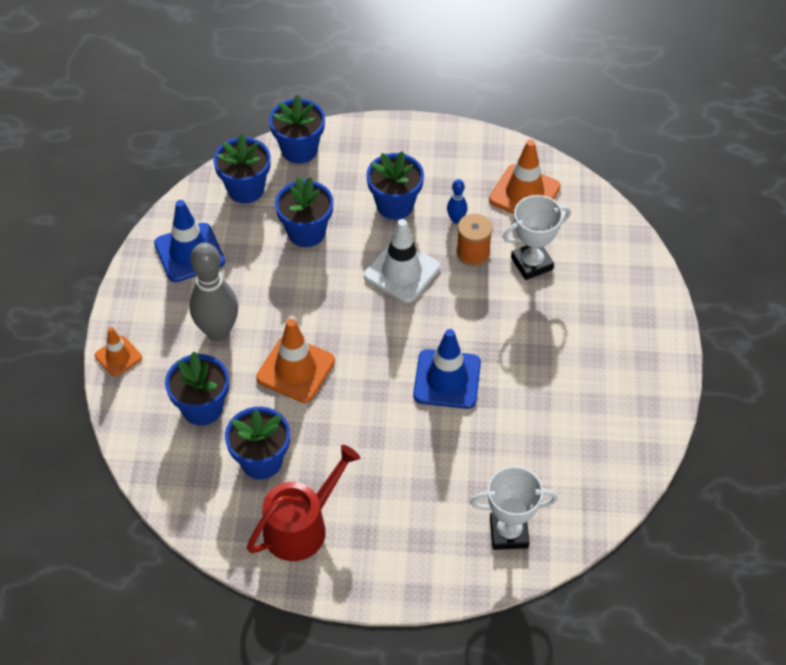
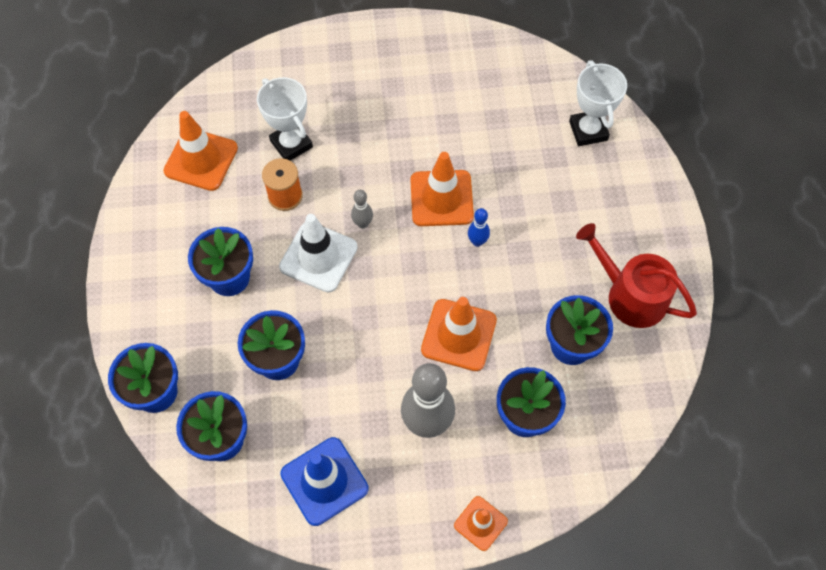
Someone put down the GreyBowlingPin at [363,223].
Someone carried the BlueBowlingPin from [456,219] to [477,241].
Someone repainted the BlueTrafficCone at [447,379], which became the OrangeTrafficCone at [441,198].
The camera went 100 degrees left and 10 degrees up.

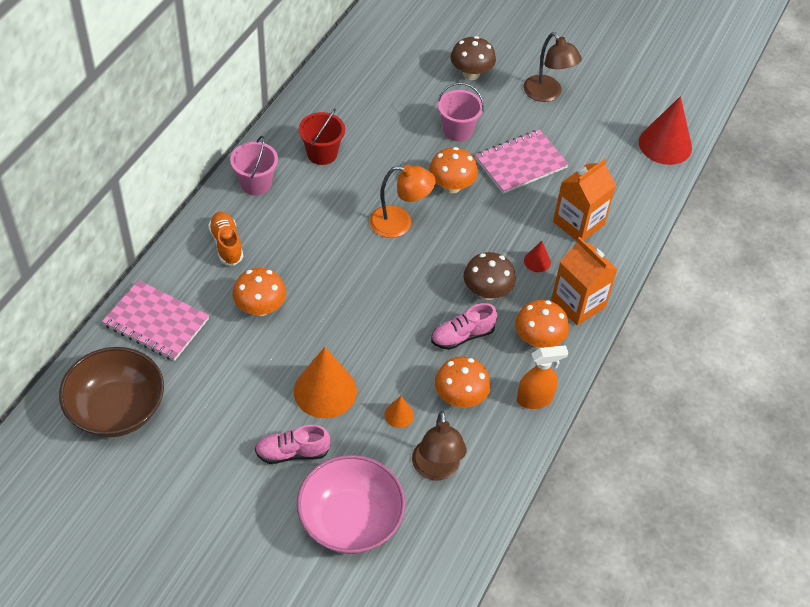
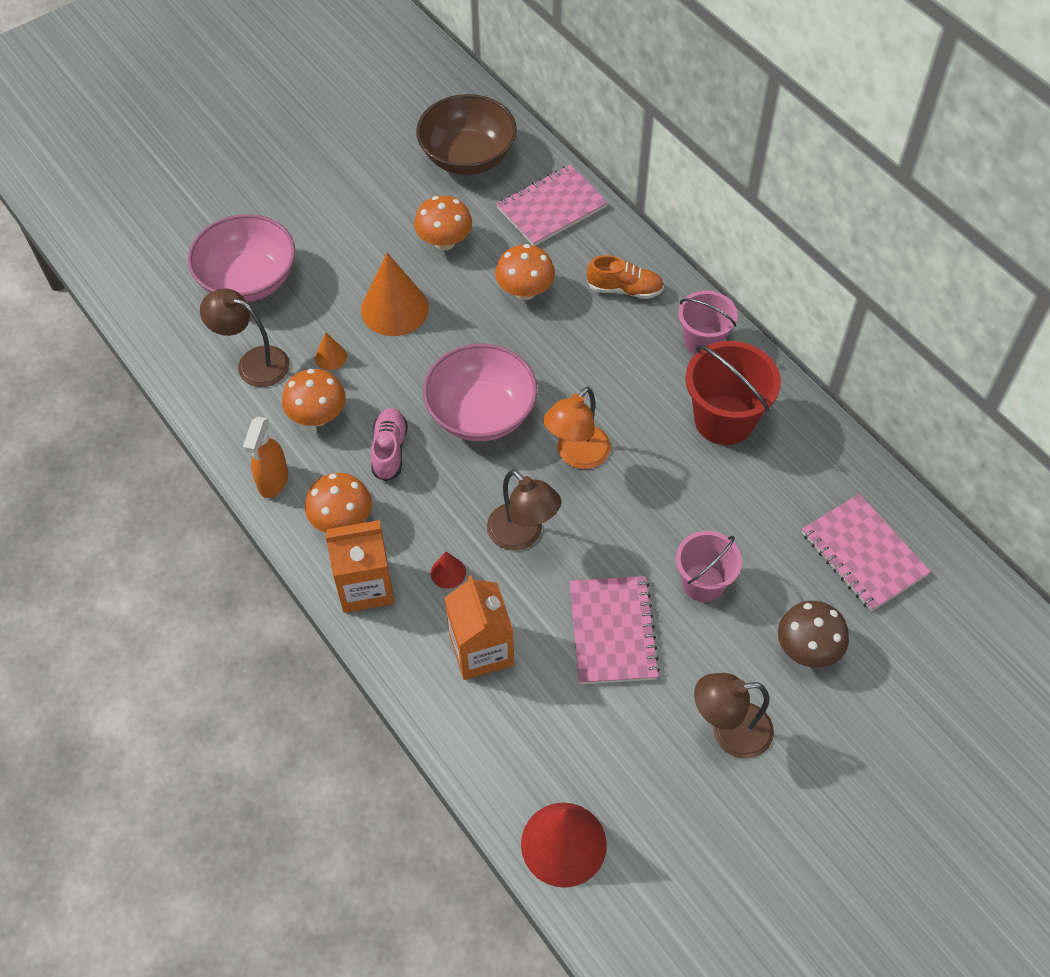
Someone took away the PinkShoe at [292,452].
Someone took away the BrownMushroom at [487,292].
Someone put down the PinkBowl at [481,413].
Someone put down the BrownLamp at [522,535].
Someone put down the PinkNotebook at [863,554].
Someone carried the OrangeMushroom from [451,186] to [444,242].
Someone scaled the RedBucket at [322,153] by 1.52.
The camera went 120 degrees right and 5 degrees up.

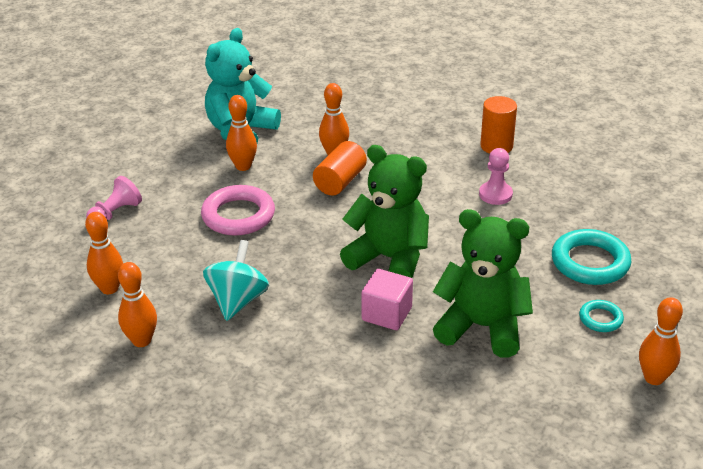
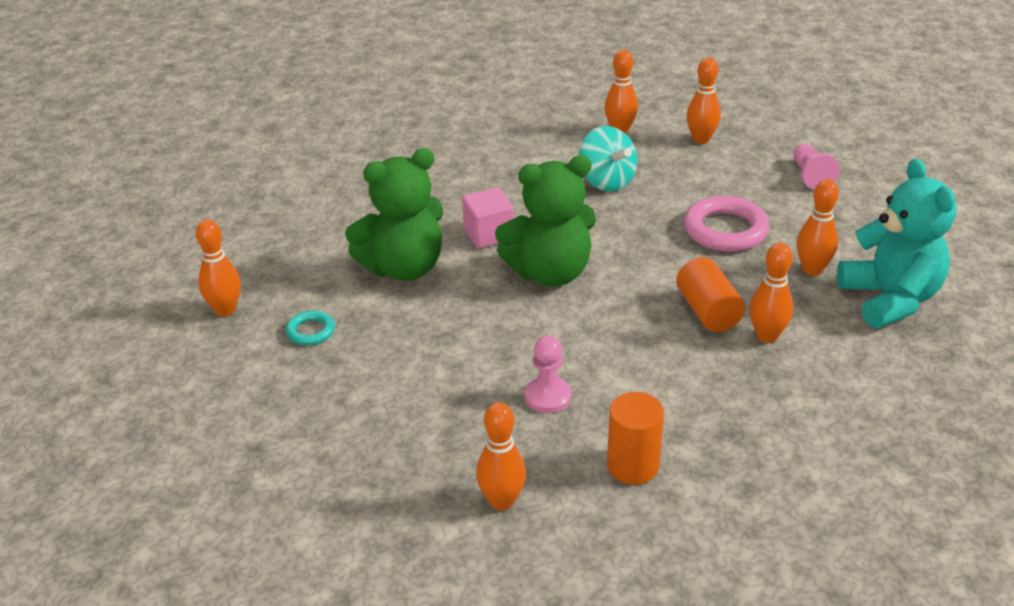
Someone took away the TurquoiseRing at [590,262].
Someone put down the OrangeBowlingPin at [502,501].
The camera went 135 degrees right and 0 degrees up.

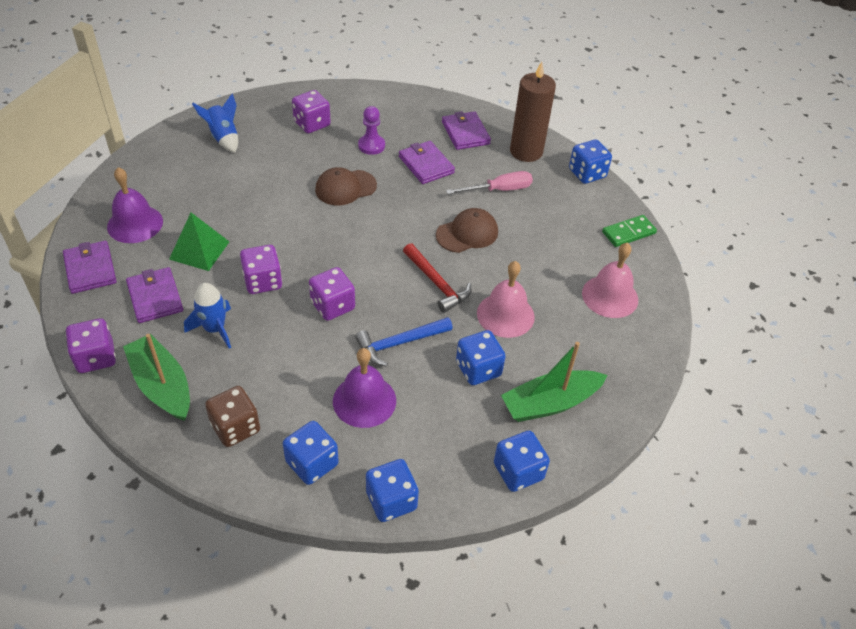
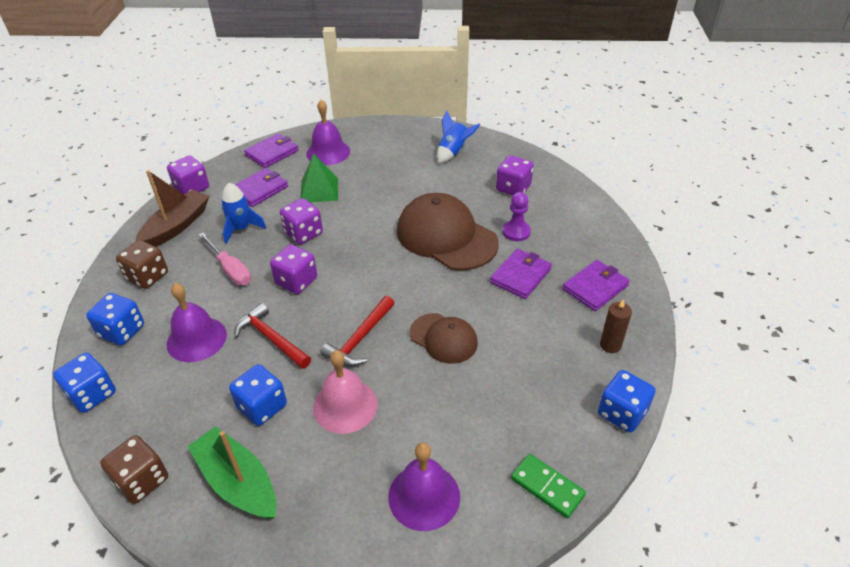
Someone carried the PinkScrewdriver from [499,190] to [230,269].
Someone repainted the GreenBoat at [162,385], which became the BrownBoat at [176,226].
Someone repainted the BlueHammer at [399,343], which became the RedHammer at [271,338].
Someone repainted the BlueDice at [518,471], which became the BrownDice at [142,480].
Someone repainted the PinkBell at [610,296], which became the PurpleBell at [424,496].
Someone scaled the BrownCap at [345,188] by 1.76.
Someone scaled the BrownCandle at [526,151] by 0.52.
The camera went 70 degrees right and 5 degrees down.

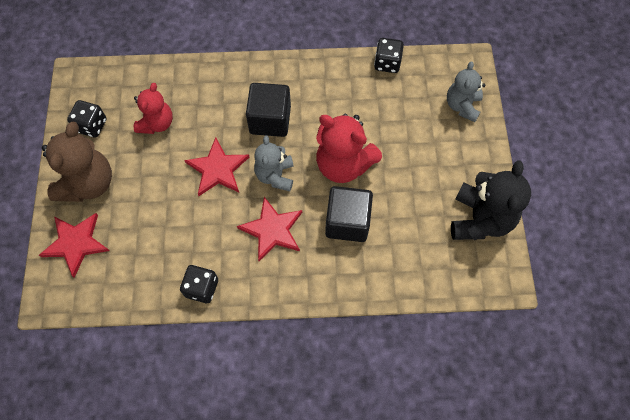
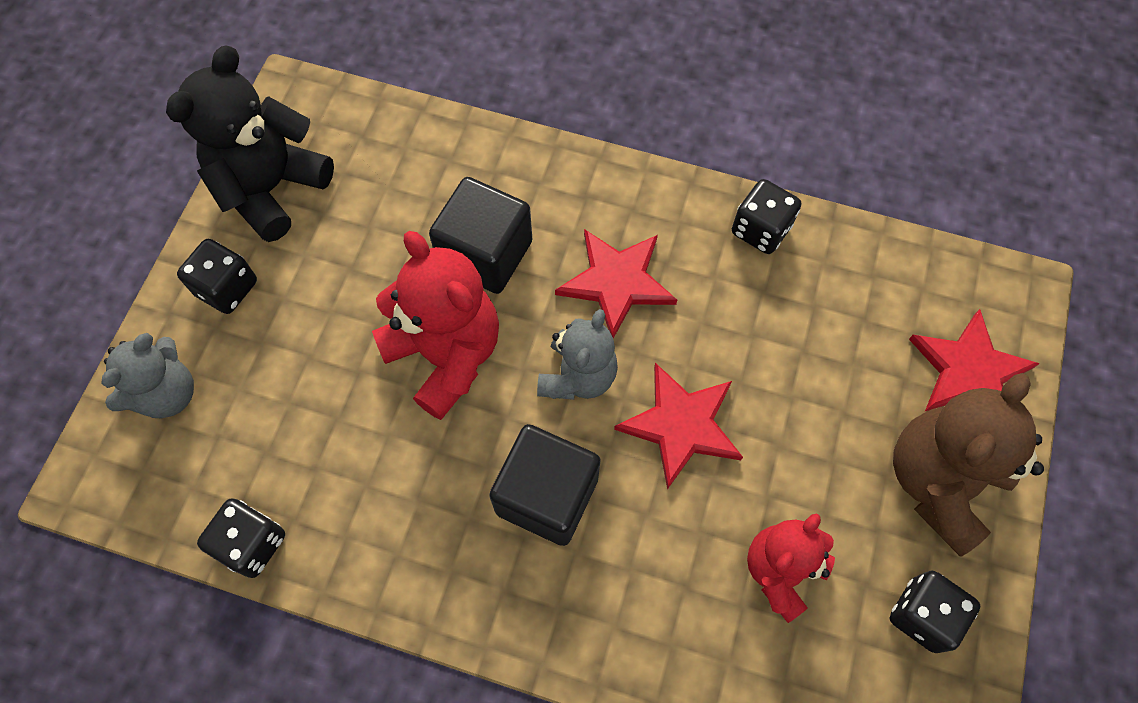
Someone put down the BlackDice at [227,288].
The camera went 160 degrees left and 0 degrees up.

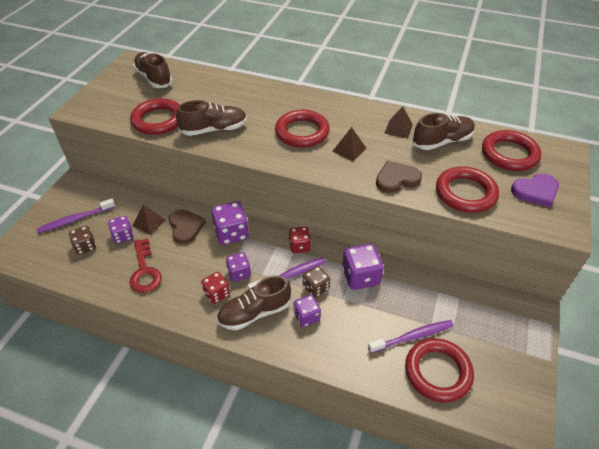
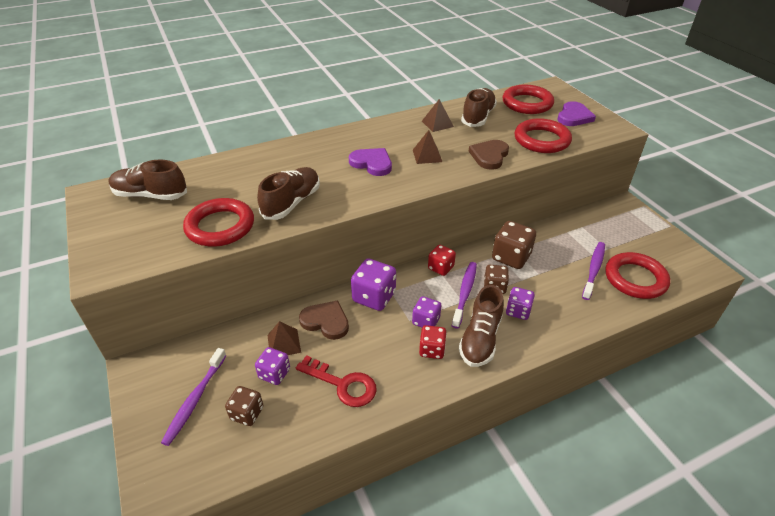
Someone swapped the RedRing at [302,132] for the PurpleHeart at [372,163].
Someone repainted the PurpleDice at [360,277], which became the BrownDice at [511,257].
The camera went 45 degrees left and 5 degrees down.

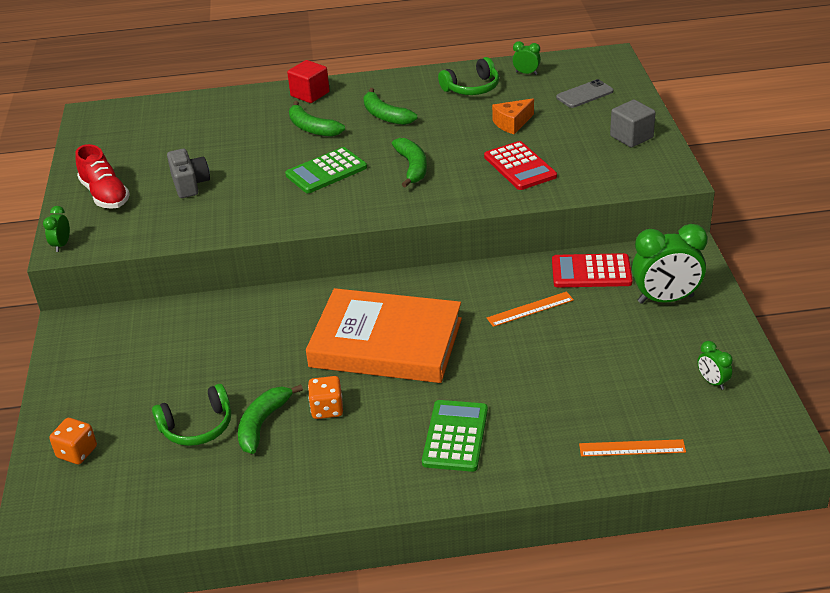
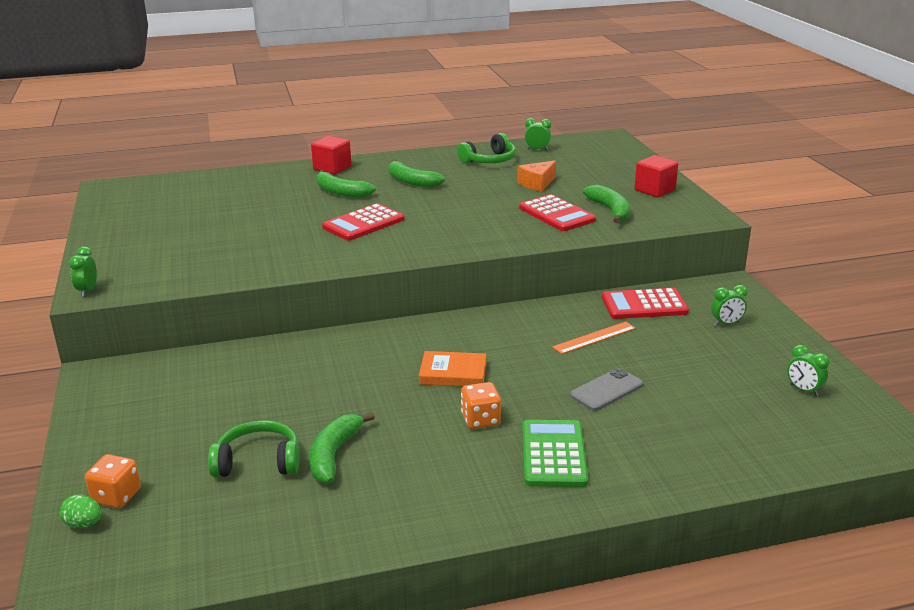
Someone took away the RedShoe at [105,195].
Someone took away the GreyCamera at [190,184].
Someone took away the OrangeRuler at [632,448].
Someone put down the GreenEgg at [84,524].
Someone carried the OrangeDice from [327,409] to [480,420].
Someone carried the GreenBanana from [412,167] to [610,210].
Someone carried the GreyPhone from [584,94] to [606,390].
Someone repainted the GreenCalculator at [326,171], which became the RedCalculator at [363,223].
Someone repainted the GreyCube at [631,137], which became the RedCube at [654,190].
Someone rotated the GreenHeadphones at [197,426] by 150 degrees counterclockwise.
Someone scaled the OrangeBook at [386,342] by 0.44.
Someone scaled the GreenClock at [665,299] by 0.48.
The camera went 10 degrees left and 10 degrees down.

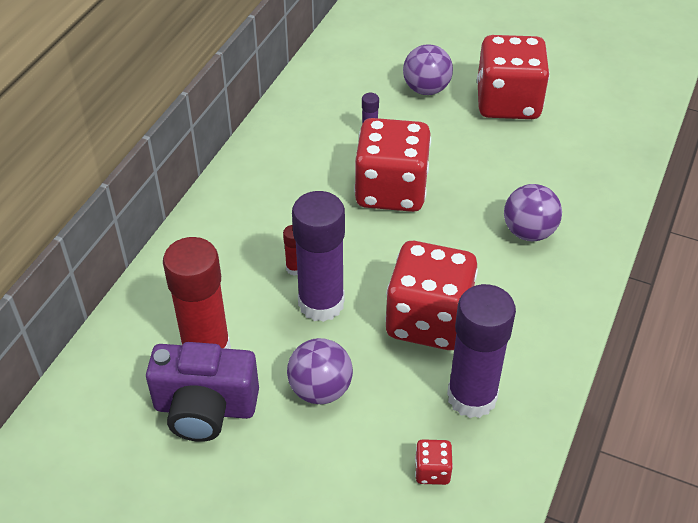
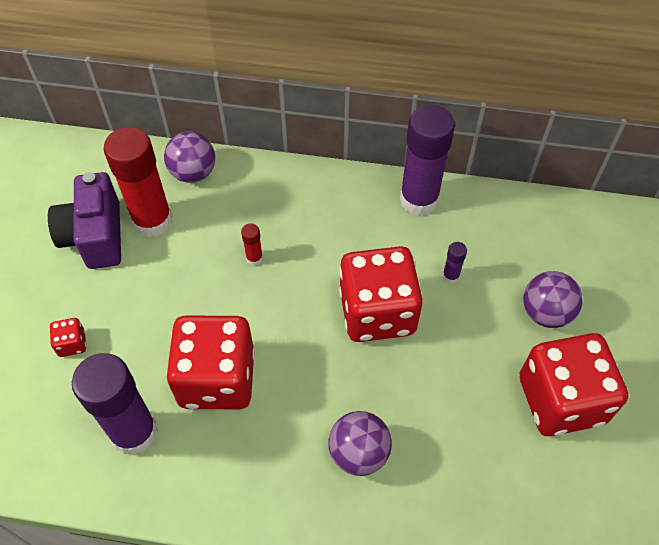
Someone carried the PurpleBall from [320,389] to [193,173].
Someone carried the PurpleGlueStick from [321,303] to [419,200].
Someone carried the RedDice from [432,471] to [72,344].
The camera went 75 degrees right and 10 degrees up.

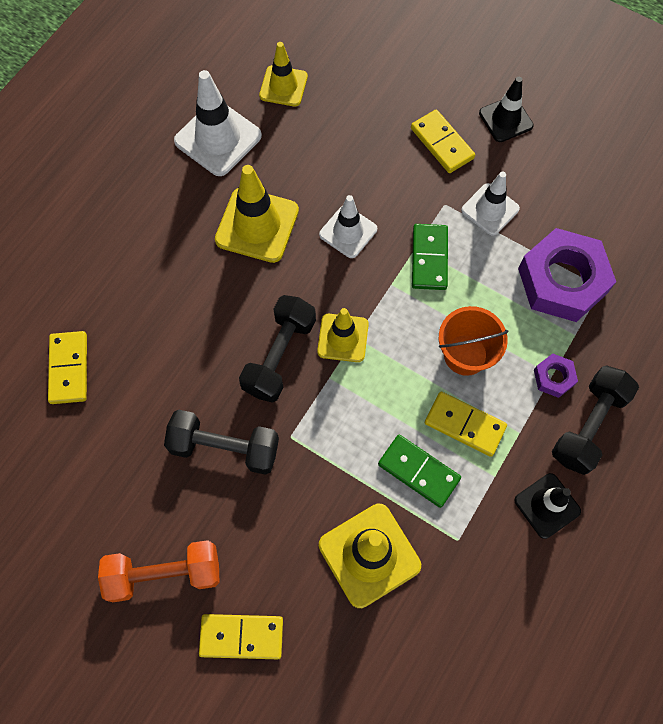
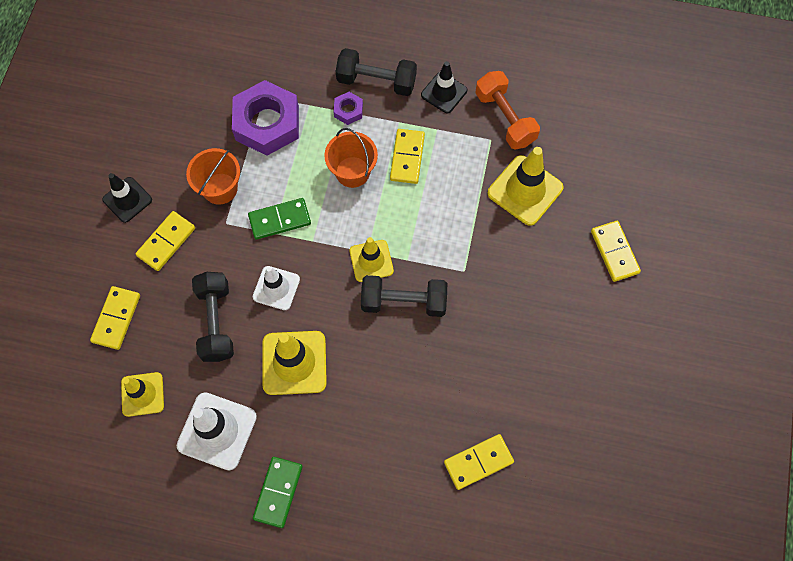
Someone put down the YellowDomino at [116,318].
Someone carried the OrangeDumbbell from [164,573] to [505,118].
Someone carried the BlackDumbbell from [225,447] to [216,322].
Someone carried the GreenDomino from [418,471] to [278,492].
Someone swapped the WhiteTrafficCone at [490,209] for the OrangeBucket at [220,188].
The camera went 110 degrees left and 0 degrees up.

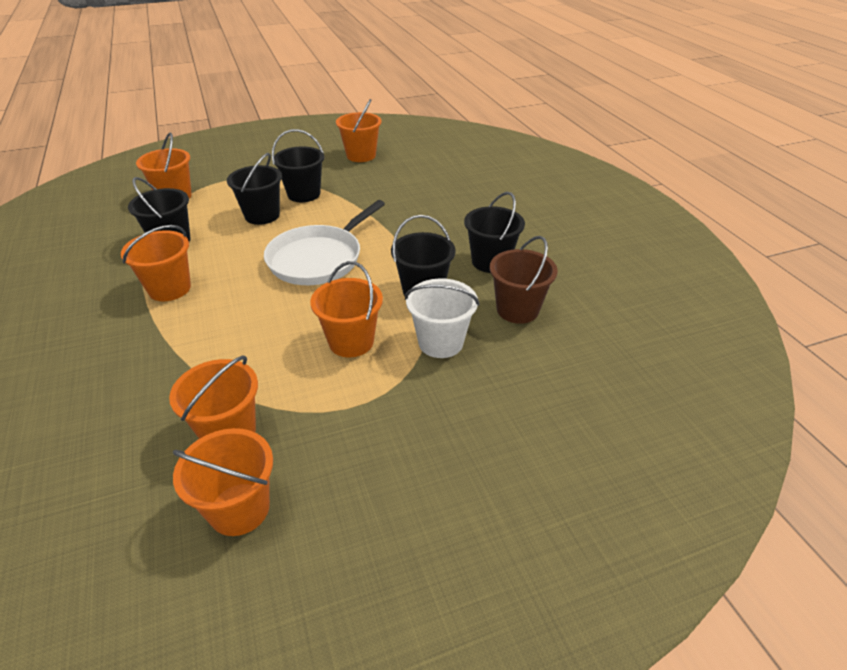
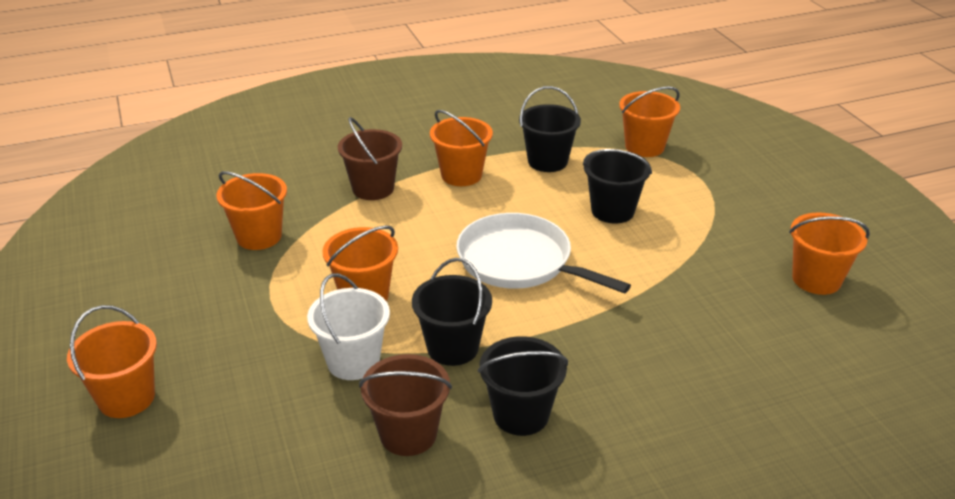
Someone took away the BlackBucket at [304,194].
Someone put down the BrownBucket at [373,188].
Someone carried the OrangeBucket from [239,509] to [126,398].
The camera went 90 degrees right and 5 degrees down.

